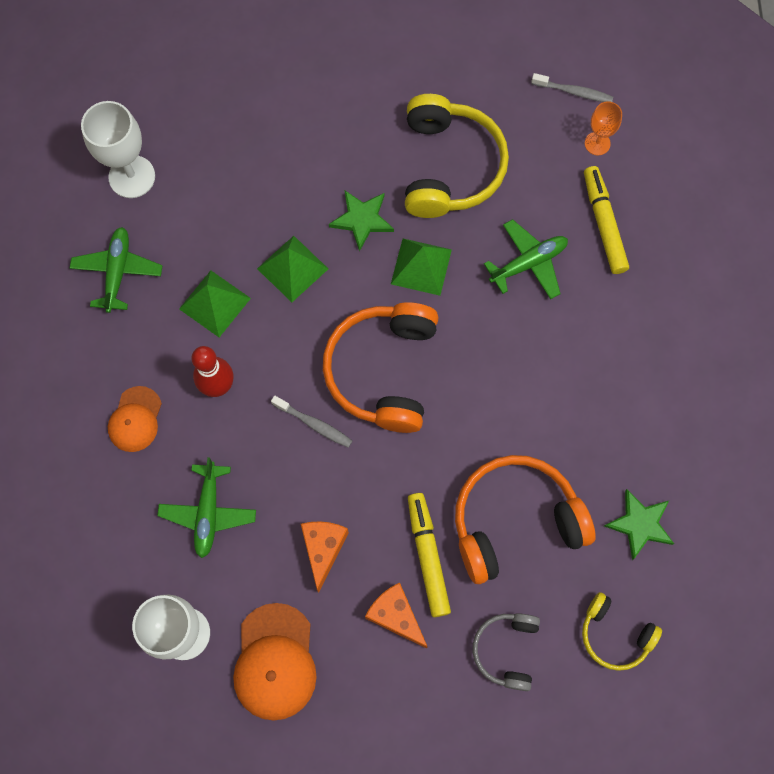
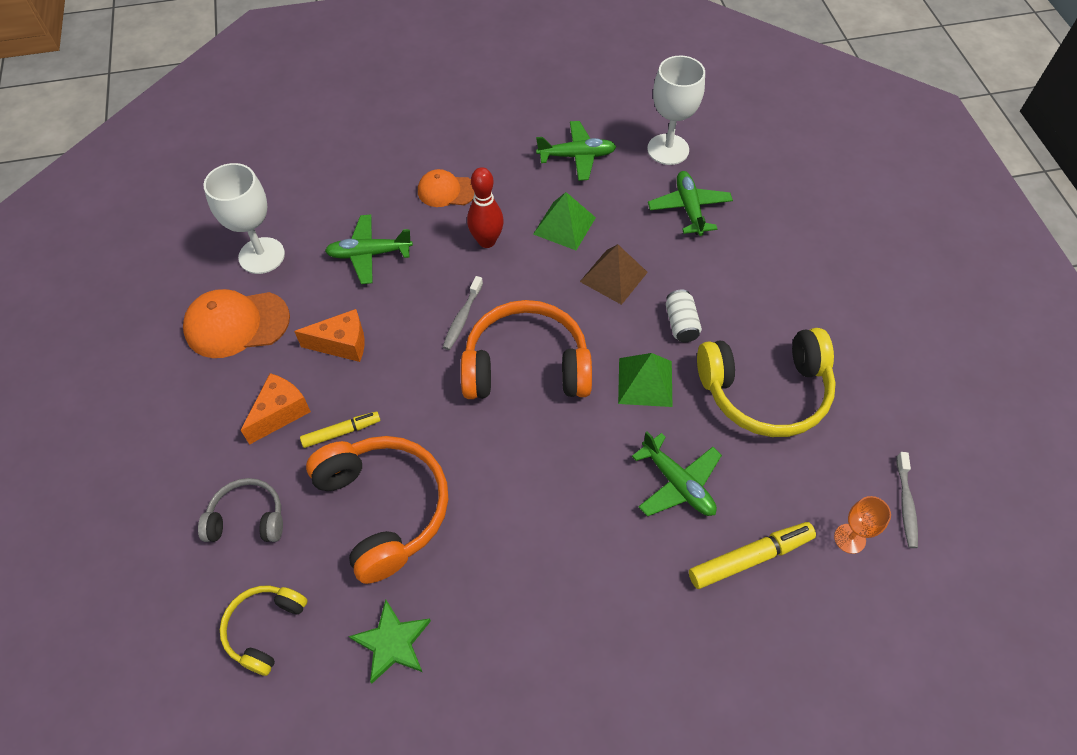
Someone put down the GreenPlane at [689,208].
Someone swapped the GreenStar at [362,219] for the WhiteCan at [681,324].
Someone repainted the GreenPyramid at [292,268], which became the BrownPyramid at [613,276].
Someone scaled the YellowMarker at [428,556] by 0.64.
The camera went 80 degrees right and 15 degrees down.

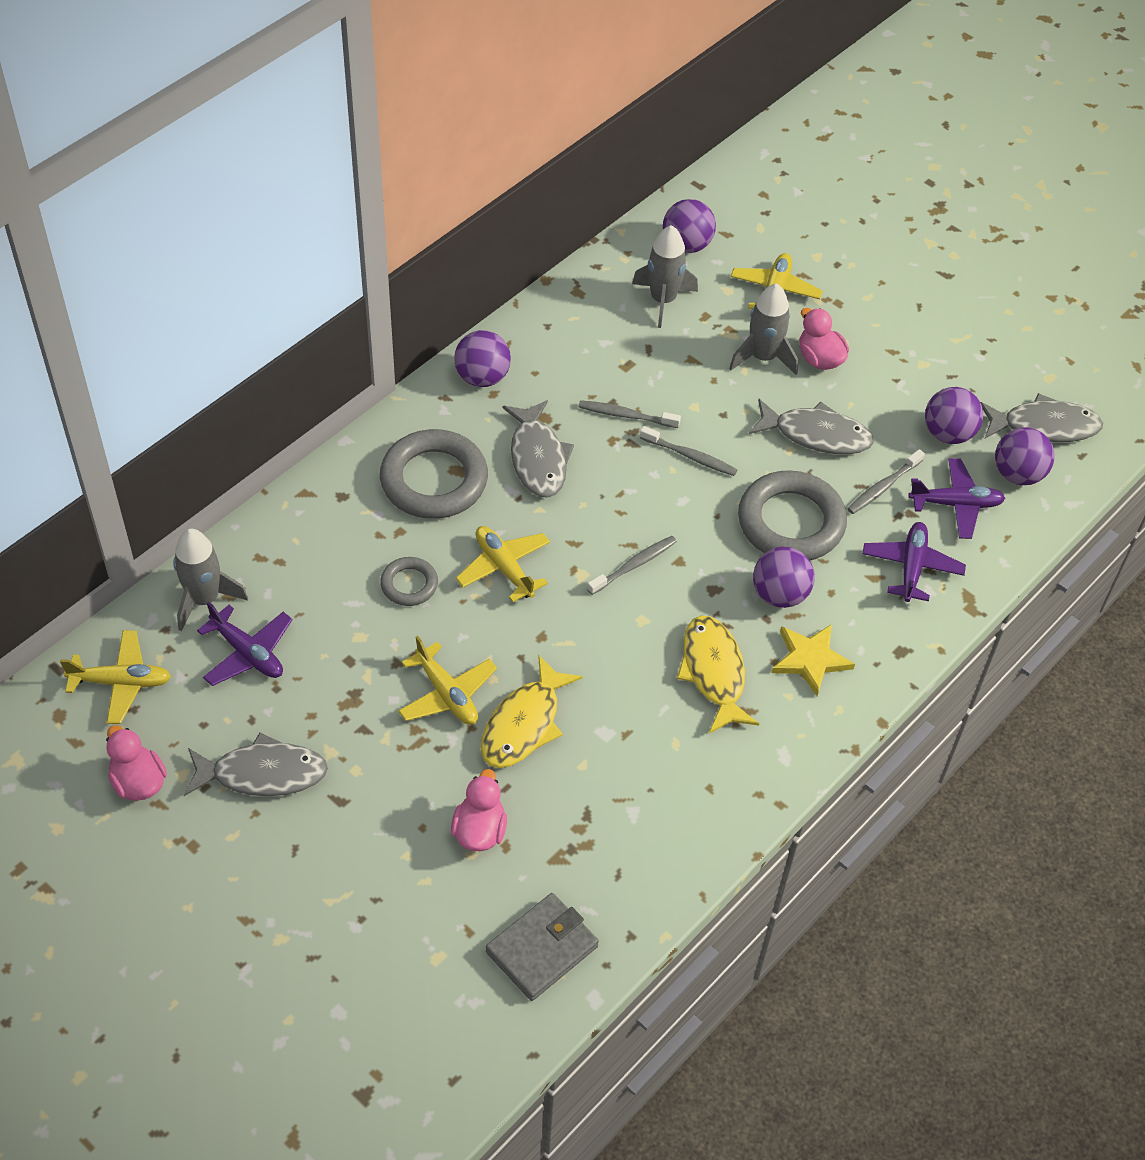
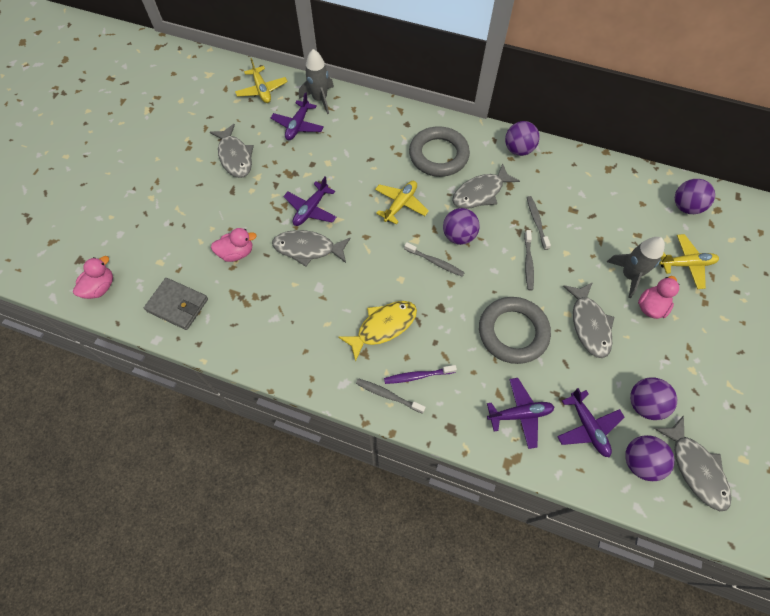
Someone took away the GreyRing at [409,584].
Someone took away the GreyRocket at [663,300].
Someone carried the PinkDuck from [138,782] to [100,287].
Someone carried the PurpleBall from [779,594] to [458,236].
Someone carried the GreyToothbrush from [883,487] to [388,395].
Someone swapped the YellowStar at [810,659] for the PurpleToothbrush at [418,376].
Someone repainted the YellowPlane at [447,694], which became the PurplePlane at [311,209].
Someone repainted the YellowFish at [524,724], which became the GreyFish at [308,249].
The camera went 70 degrees right and 10 degrees up.

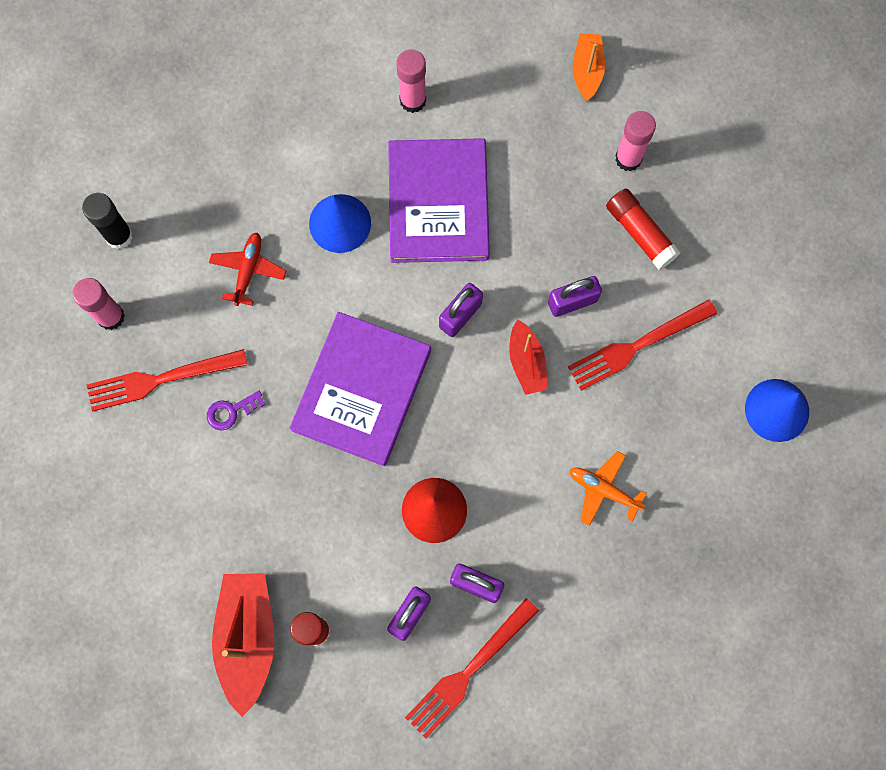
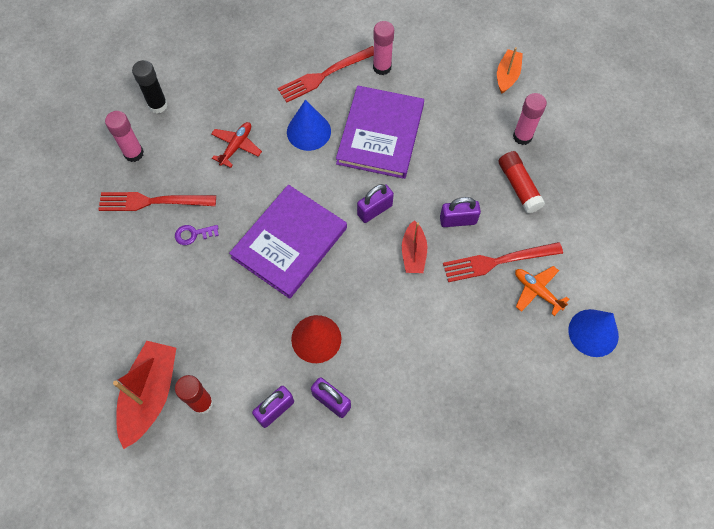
Someone carried the RedFork from [468,672] to [324,75].
Someone carried the OrangePlane from [603,490] to [537,291].
The camera went 15 degrees right and 10 degrees down.

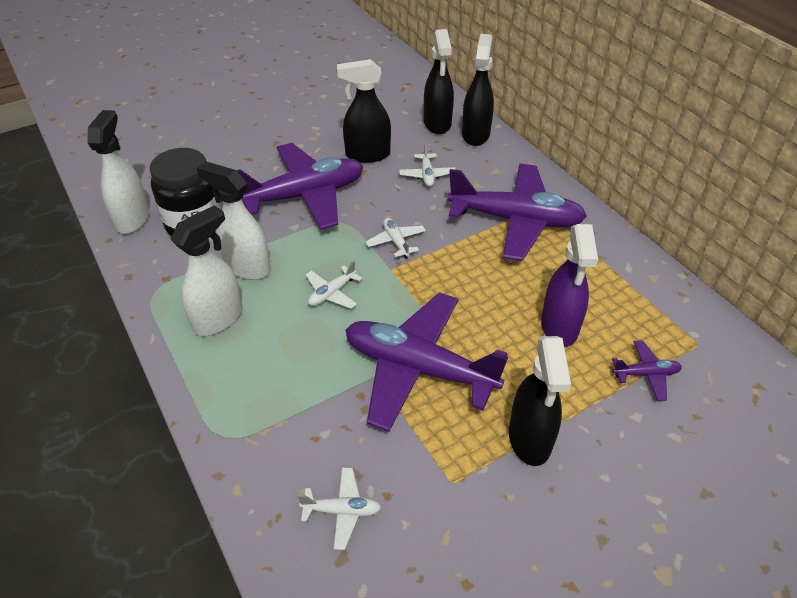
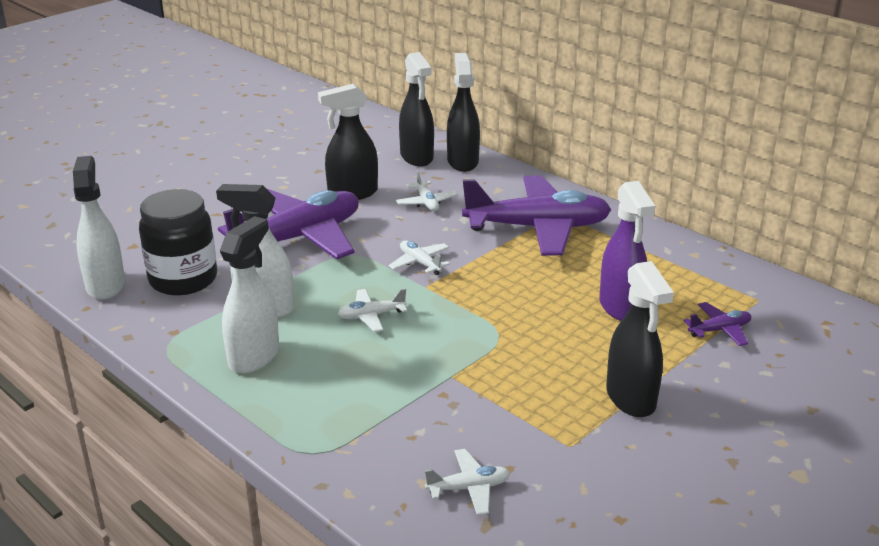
Someone took away the PurplePlane at [418,369].
Someone rotated the WhitePlane at [332,293] by 45 degrees clockwise.
The camera went 15 degrees left and 15 degrees down.

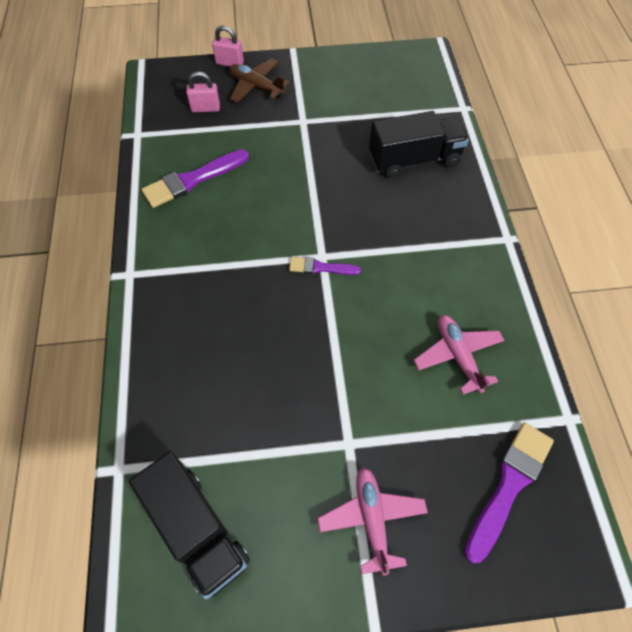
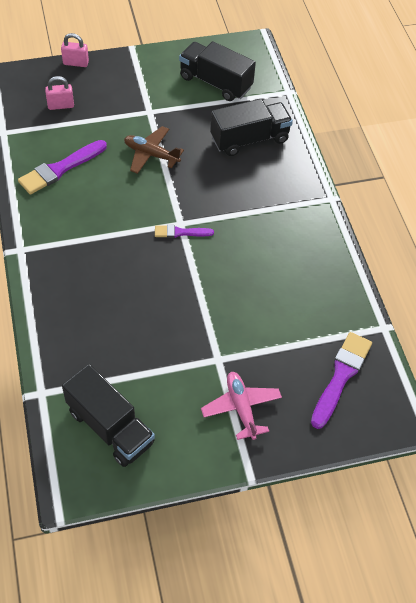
Someone took away the PinkPlane at [457,355].
Someone put down the BlackTruck at [215,83].
Someone carried the BrownPlane from [256,86] to [151,154].
The camera went 10 degrees left and 5 degrees down.

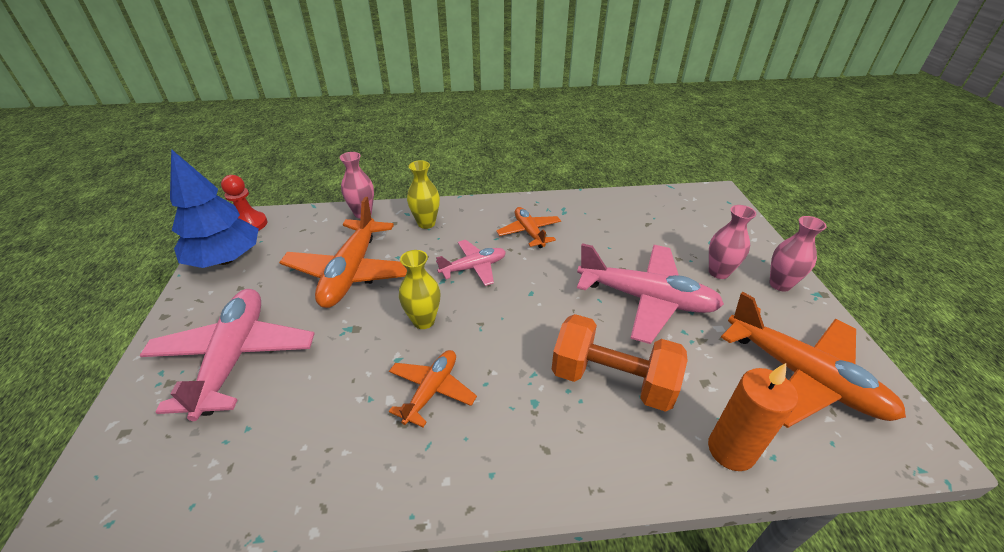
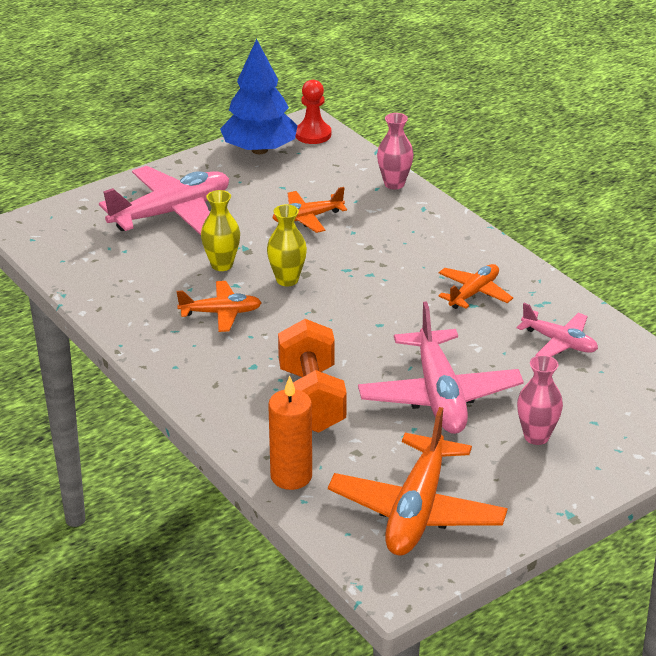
Someone took away the PinkVase at [780,284].
Someone carried the YellowVase from [426,223] to [222,265].
Someone carried the PinkPlane from [473,267] to [559,342].
Someone scaled the OrangePlane at [351,272] by 0.55.
The camera went 60 degrees right and 5 degrees down.

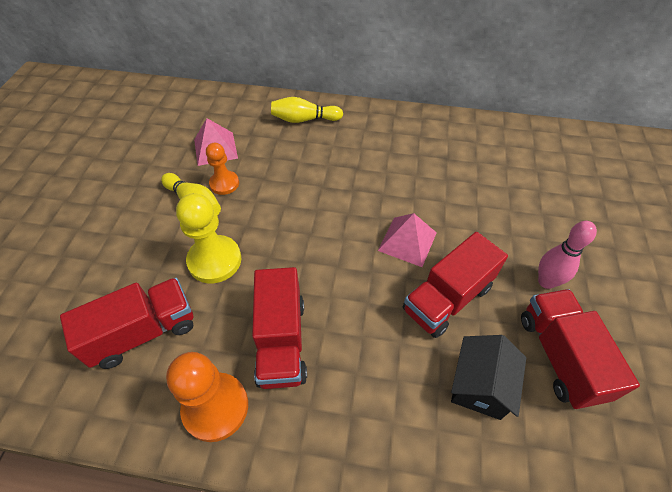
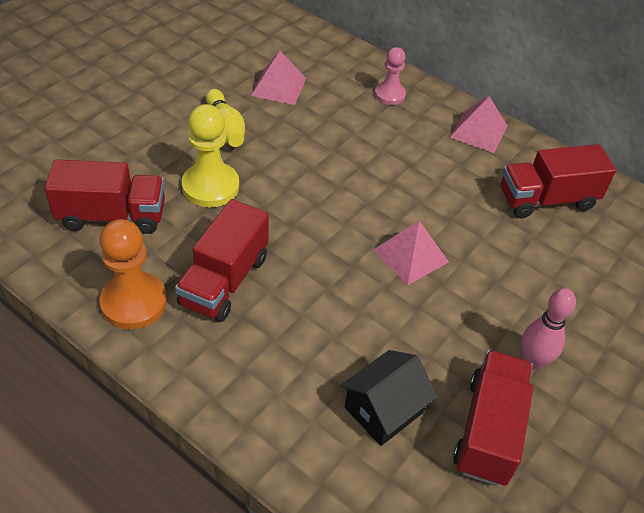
Someone took away the OrangePawn at [224,183].
Someone put down the PinkPyramid at [479,131].
Someone carried the RedTruck from [447,298] to [547,199].
Someone swapped the YellowBowlingPin at [304,119] for the PinkPawn at [389,95].
The camera went 25 degrees right and 5 degrees down.

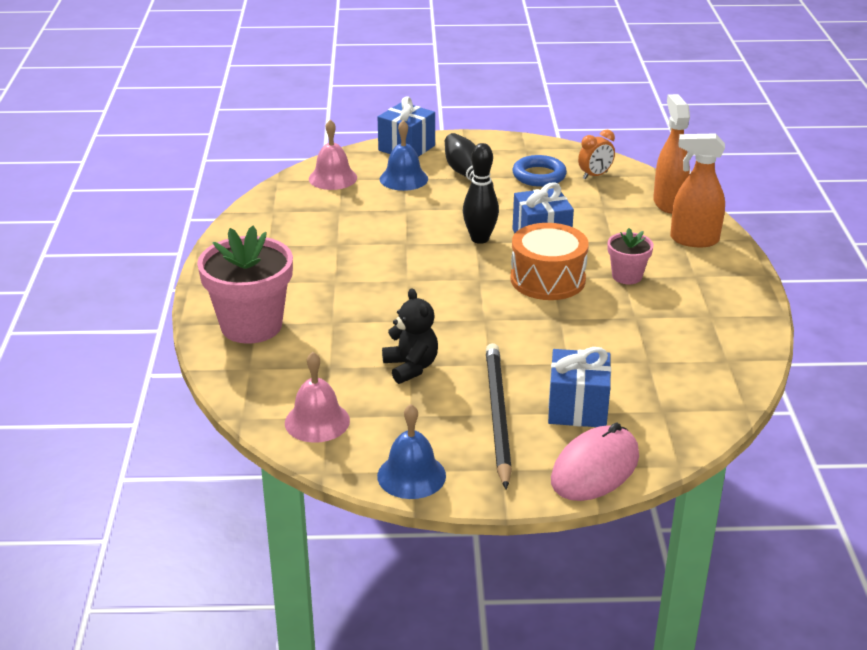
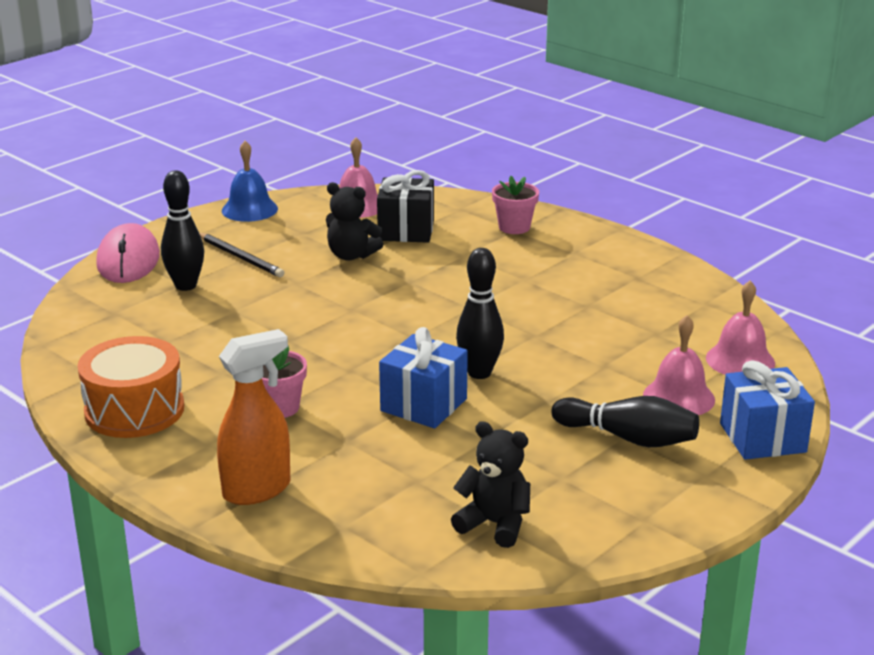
Someone took away the BlueRing at [539,176].
Someone took away the OrangeSprayBottle at [668,203].
Someone put down the BlackGift at [406,230].
Someone carried the OrangeDrum from [547,279] to [134,410].
Someone swapped the BlueGift at [577,408] for the BlackBowlingPin at [185,286].
Someone swapped the OrangeClock at [595,175] for the BlackTeddyBear at [494,524].
Someone repainted the BlueBell at [403,179], which became the PinkBell at [679,397].
Someone scaled the PinkFlowerPot at [251,326] by 0.52.
Someone scaled the BlackPencil at [497,415] by 0.64.
The camera went 135 degrees right and 5 degrees down.

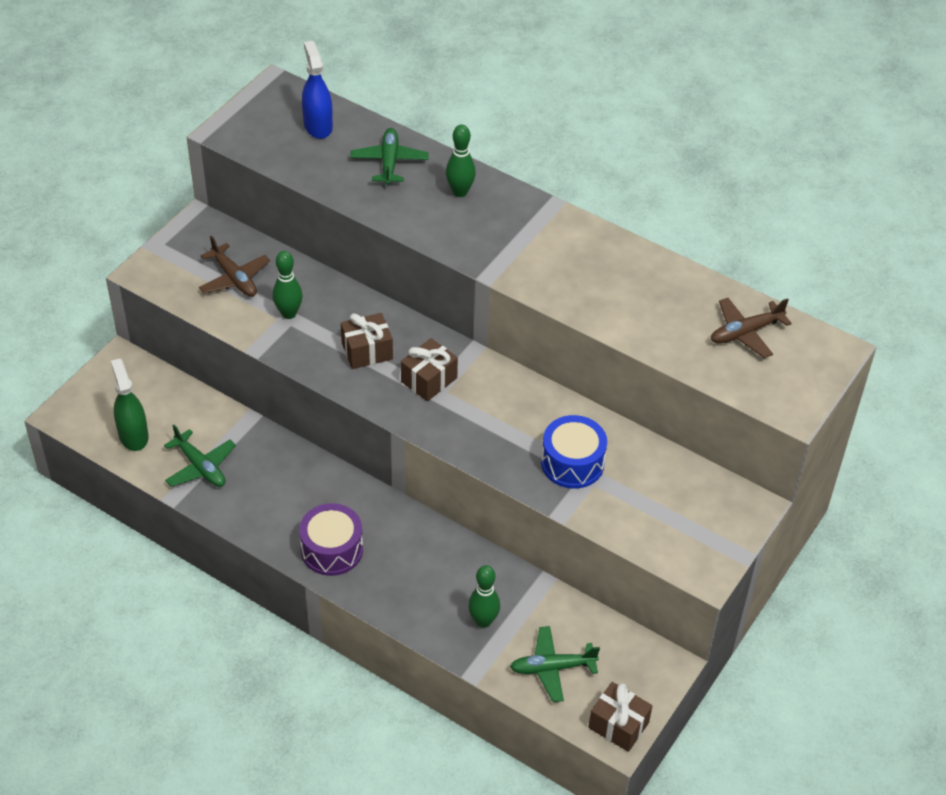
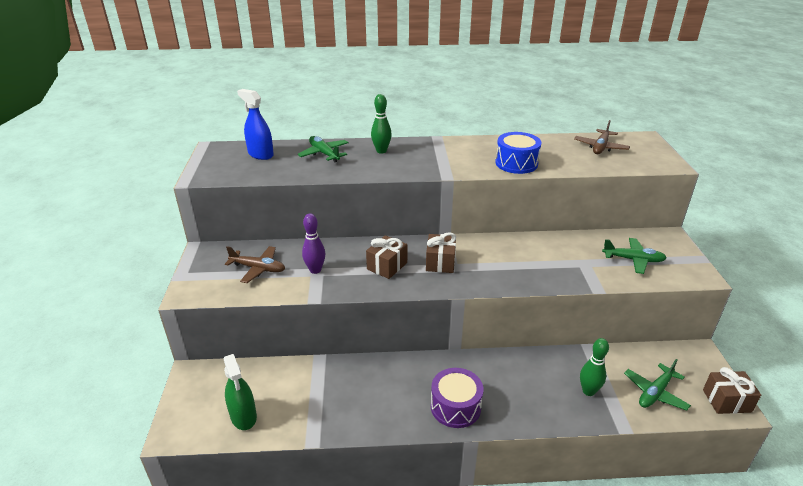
Someone carried the GreenPlane from [200,467] to [633,260].
Someone carried the BlueDrum from [572,463] to [516,163].
Someone repainted the GreenBowlingPin at [289,313], which became the PurpleBowlingPin at [315,270].
Someone rotated the GreenSprayBottle at [133,435] by 150 degrees counterclockwise.
The camera went 35 degrees left and 15 degrees down.

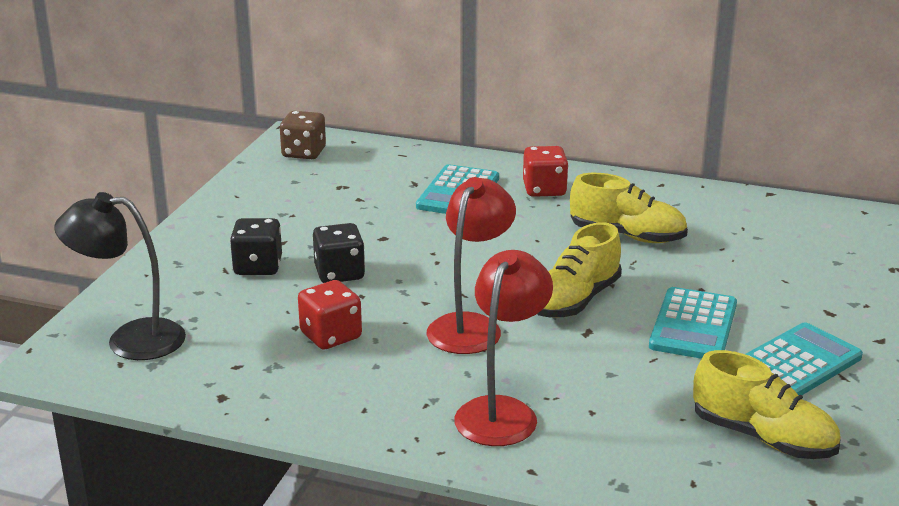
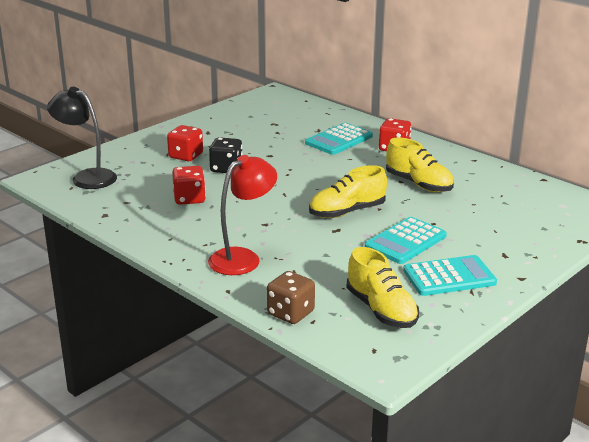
Someone took away the RedLamp at [470,326].
Someone carried the BrownDice from [304,153] to [290,313].
Someone repainted the BlackDice at [258,267], which became the RedDice at [186,156].
The camera went 25 degrees right and 0 degrees up.

